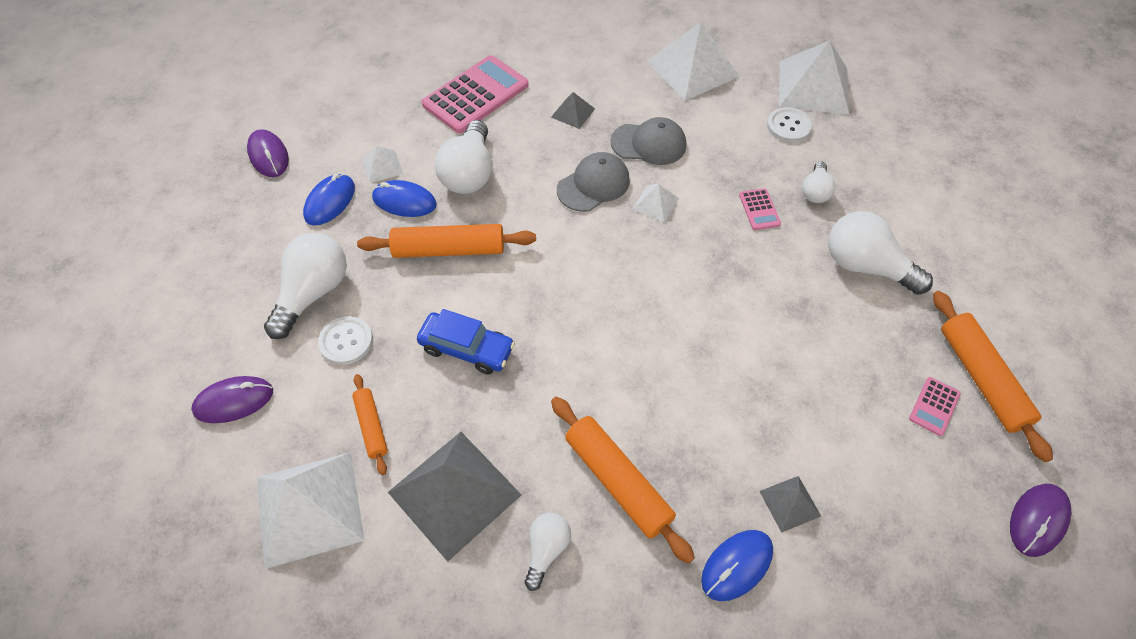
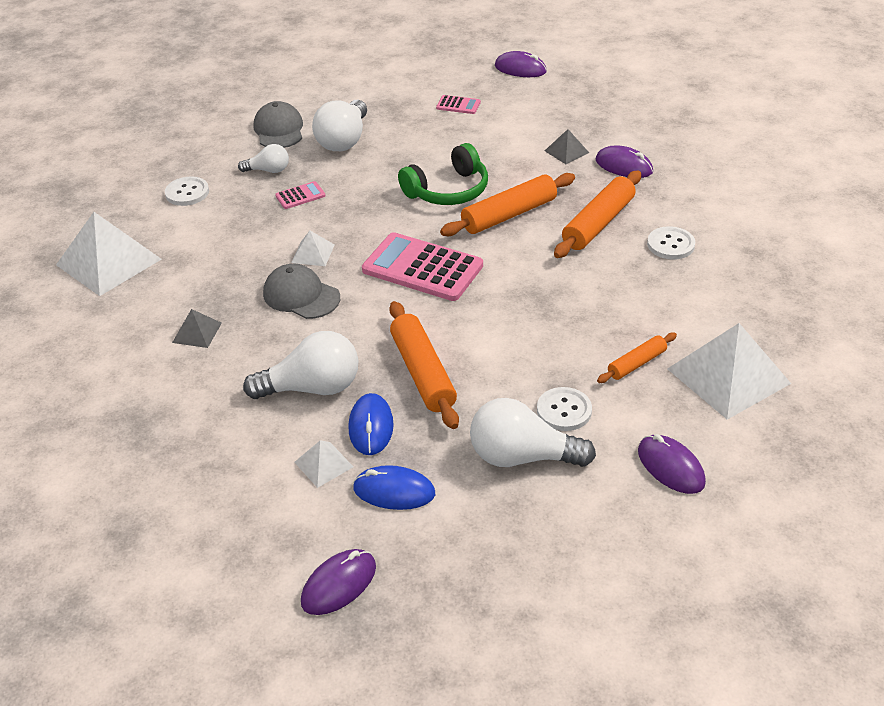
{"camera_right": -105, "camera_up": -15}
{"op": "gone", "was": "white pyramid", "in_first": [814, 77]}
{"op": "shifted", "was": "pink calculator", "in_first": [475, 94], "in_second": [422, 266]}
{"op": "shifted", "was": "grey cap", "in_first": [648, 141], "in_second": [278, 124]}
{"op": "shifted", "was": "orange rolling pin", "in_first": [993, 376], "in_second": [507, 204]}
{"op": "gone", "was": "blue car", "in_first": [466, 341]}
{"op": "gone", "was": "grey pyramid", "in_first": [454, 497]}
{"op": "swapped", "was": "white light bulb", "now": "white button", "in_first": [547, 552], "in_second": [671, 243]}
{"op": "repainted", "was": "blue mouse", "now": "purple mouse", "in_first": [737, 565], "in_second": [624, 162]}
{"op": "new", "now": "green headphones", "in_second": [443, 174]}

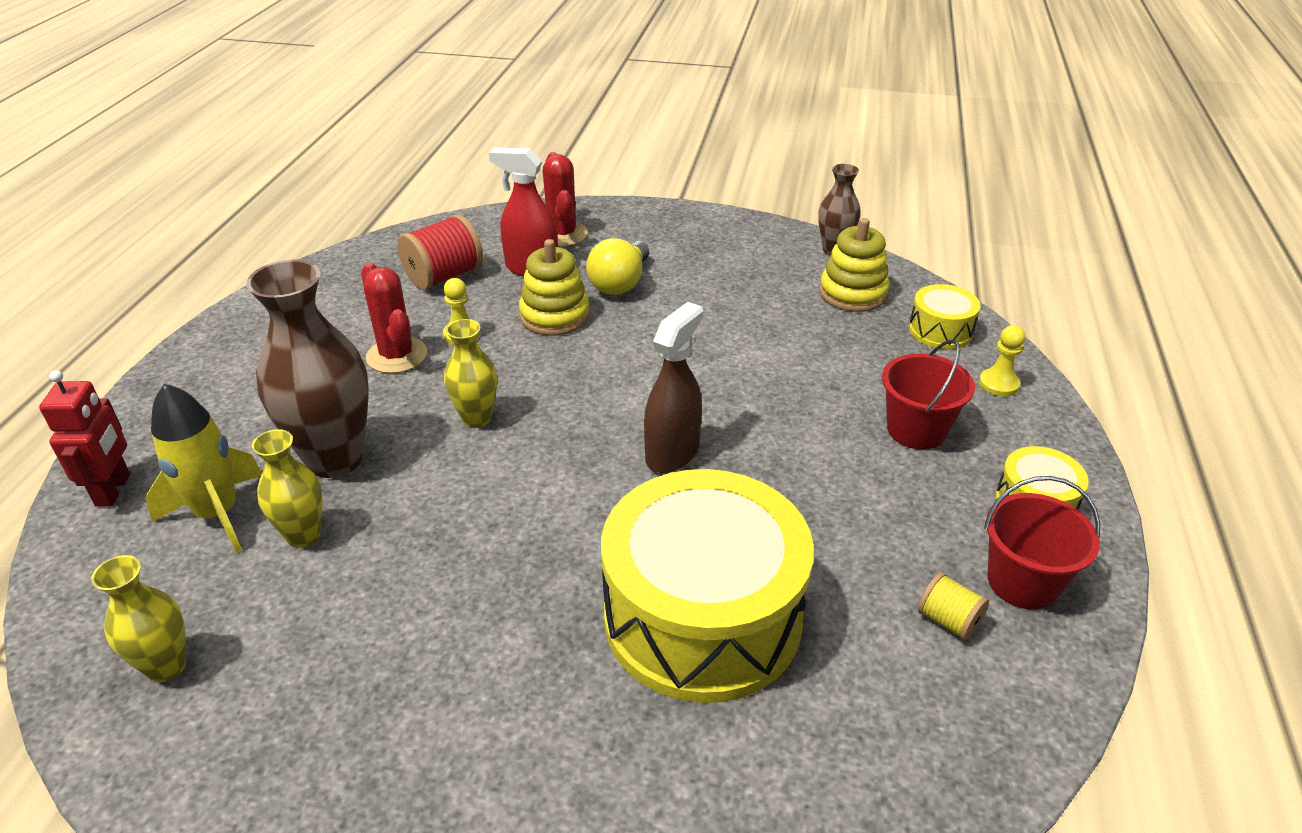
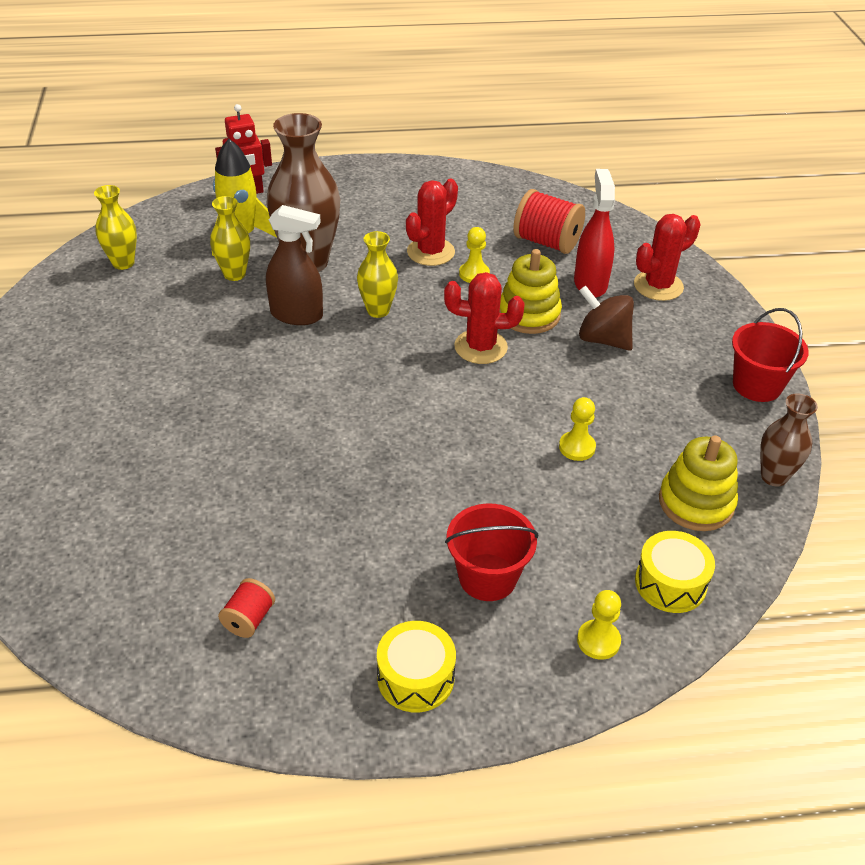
{"camera_right": 70, "camera_up": 5}
{"op": "swapped", "was": "yellow light bulb", "now": "brown spinning top", "in_first": [617, 266], "in_second": [606, 318]}
{"op": "shifted", "was": "brown spray bottle", "in_first": [673, 387], "in_second": [294, 265]}
{"op": "gone", "was": "yellow drum", "in_first": [707, 586]}
{"op": "shifted", "was": "red bucket", "in_first": [1042, 543], "in_second": [770, 355]}
{"op": "repainted", "was": "yellow spool", "now": "red spool", "in_first": [953, 606], "in_second": [246, 608]}
{"op": "new", "now": "red cactus", "in_second": [484, 318]}
{"op": "new", "now": "yellow pawn", "in_second": [577, 429]}

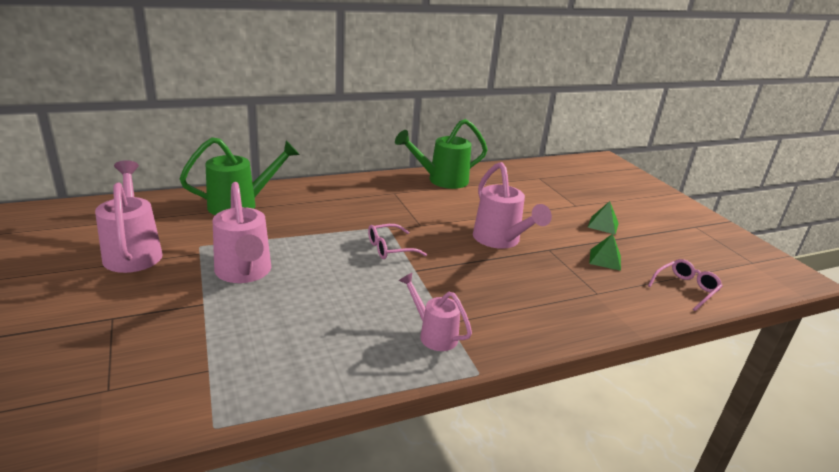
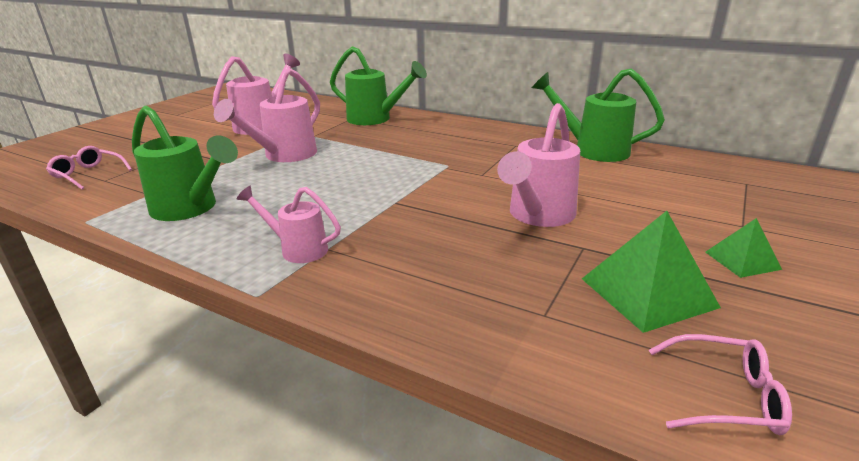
{"camera_right": 55, "camera_up": 0}
{"op": "shifted", "was": "pink glasses", "in_first": [397, 241], "in_second": [89, 168]}
{"op": "scaled", "was": "green pyramid", "in_first": [605, 252], "in_second": [651, 272], "ratio": 1.76}
{"op": "rotated", "was": "pink watering can", "in_first": [435, 312], "in_second": [289, 224], "clockwise": -75}
{"op": "new", "now": "green watering can", "in_second": [185, 163]}

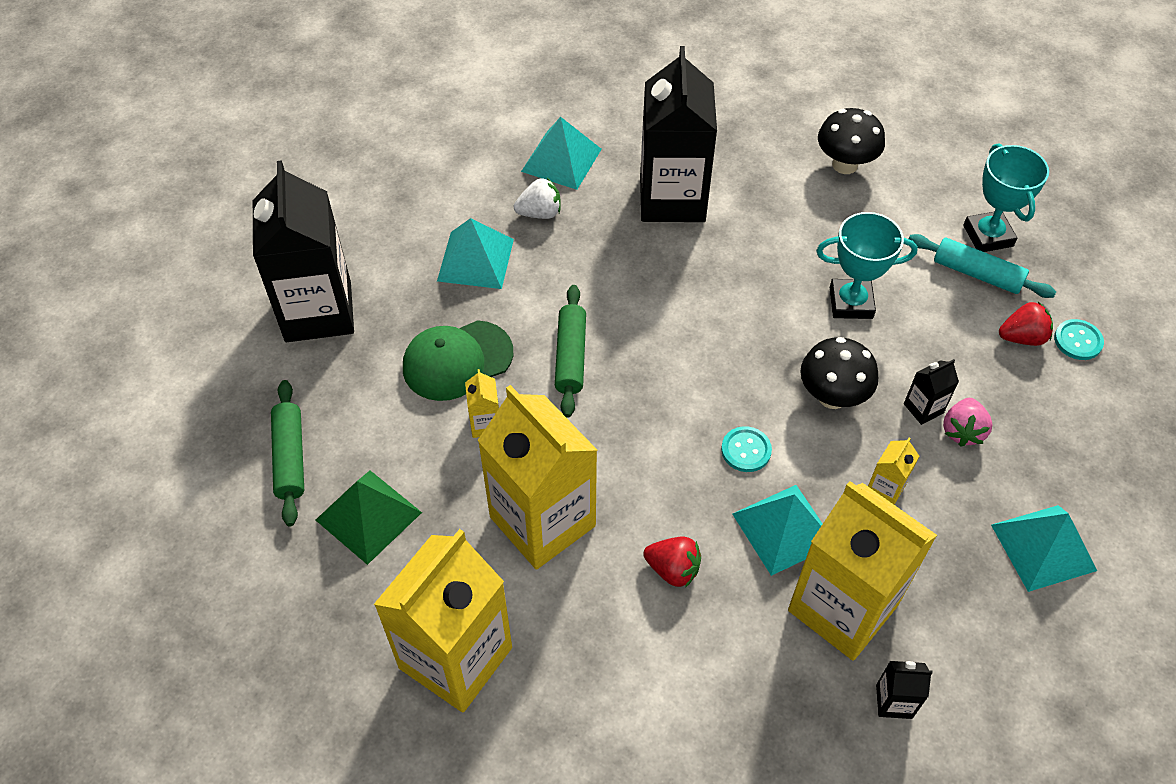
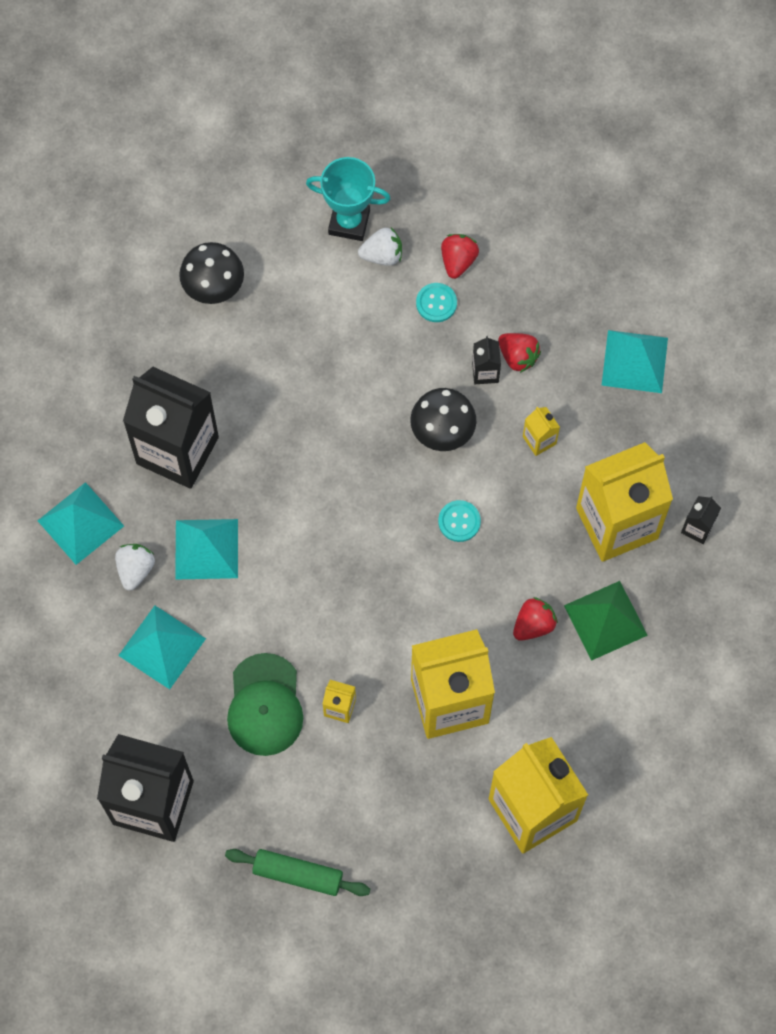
{"camera_right": -65, "camera_up": 15}
{"op": "gone", "was": "turquoise trophy", "in_first": [867, 265]}
{"op": "swapped", "was": "turquoise rolling pin", "now": "white strawberry", "in_first": [982, 266], "in_second": [380, 247]}
{"op": "gone", "was": "green rolling pin", "in_first": [570, 351]}
{"op": "shifted", "was": "turquoise button", "in_first": [1079, 339], "in_second": [436, 302]}
{"op": "repainted", "was": "pink strawberry", "now": "red strawberry", "in_first": [967, 422], "in_second": [519, 353]}
{"op": "shifted", "was": "green pyramid", "in_first": [369, 517], "in_second": [606, 621]}
{"op": "shifted", "was": "turquoise pyramid", "in_first": [777, 530], "in_second": [206, 549]}

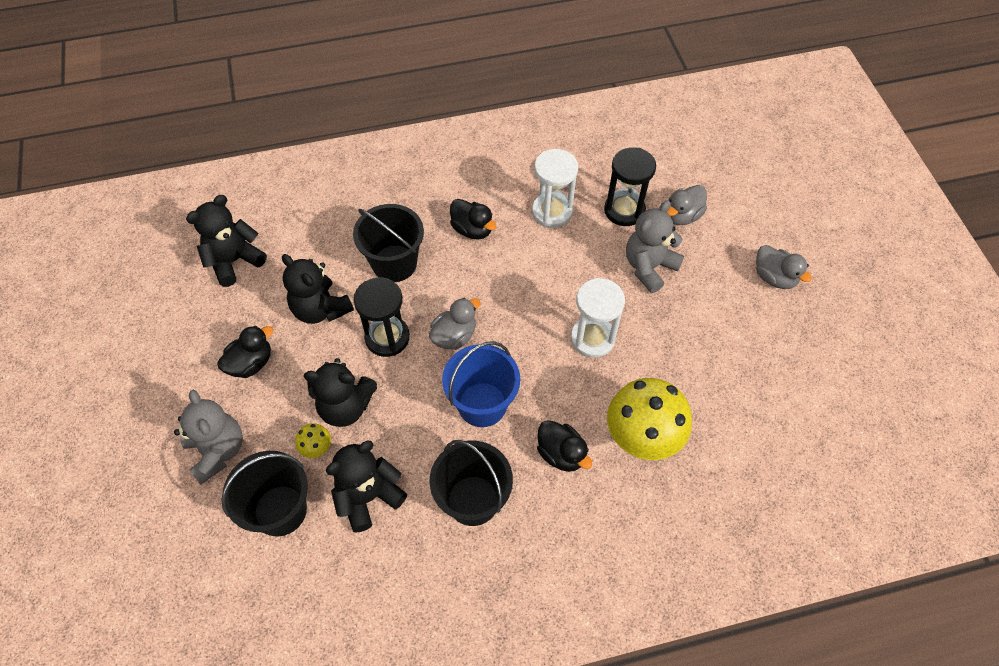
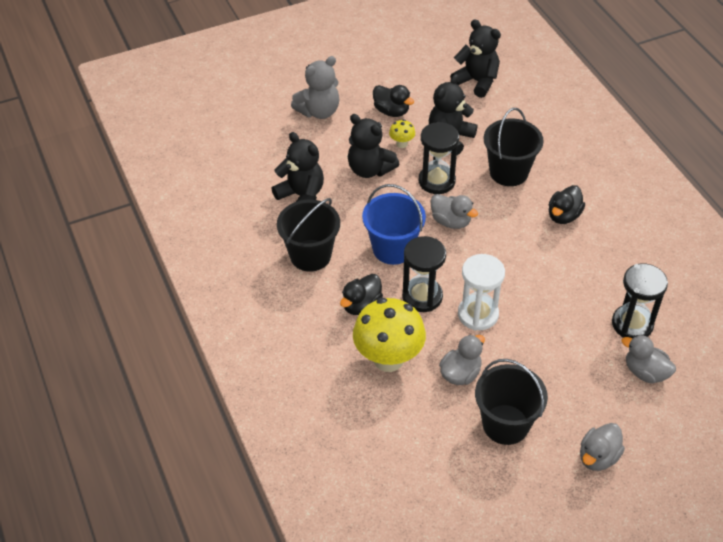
{"camera_right": 80, "camera_up": -10}
{"op": "gone", "was": "white hourglass", "in_first": [555, 188]}
{"op": "gone", "was": "grey teddy bear", "in_first": [655, 246]}
{"op": "rotated", "was": "black teddy bear", "in_first": [340, 392], "in_second": [373, 146], "clockwise": -45}
{"op": "shifted", "was": "yellow mushroom", "in_first": [313, 440], "in_second": [402, 133]}
{"op": "shifted", "was": "black bucket", "in_first": [264, 494], "in_second": [511, 402]}
{"op": "new", "now": "black hourglass", "in_second": [424, 274]}
{"op": "new", "now": "grey duck", "in_second": [462, 360]}

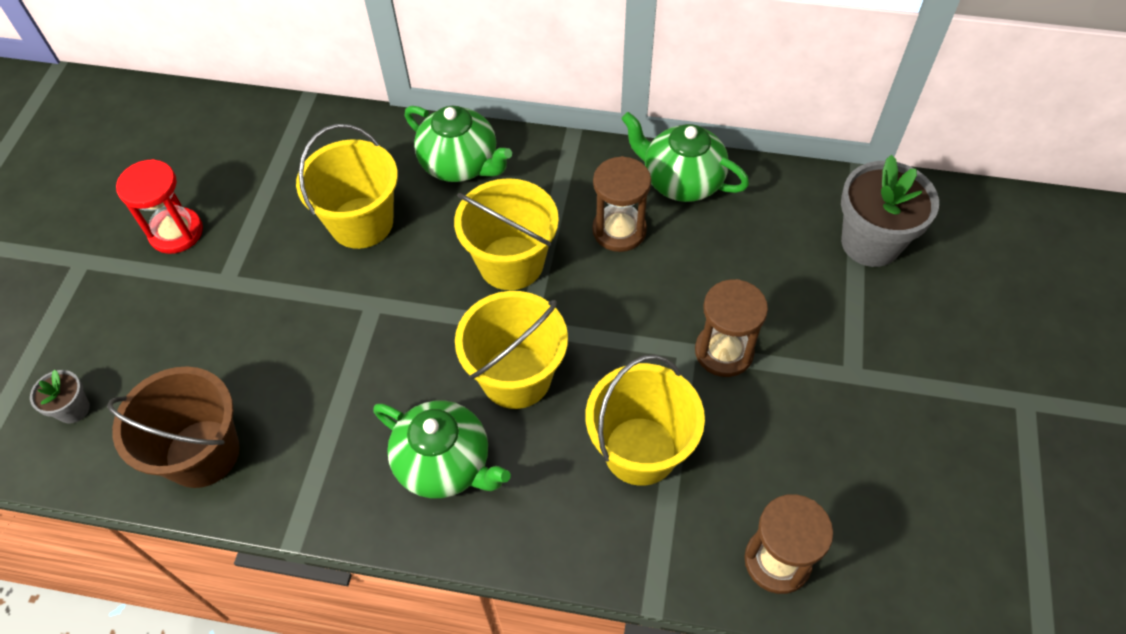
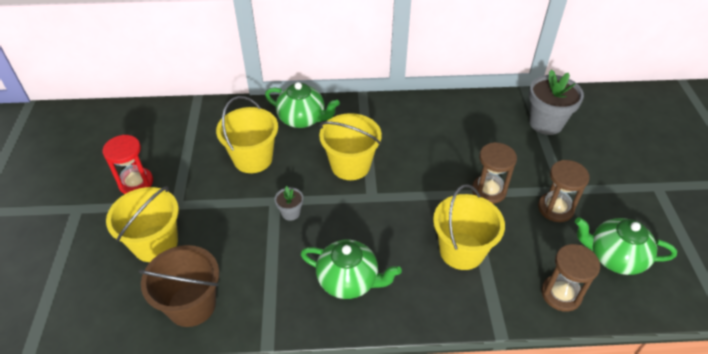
{"camera_right": -15, "camera_up": -10}
{"op": "shifted", "was": "green teapot", "in_first": [685, 157], "in_second": [626, 246]}
{"op": "shifted", "was": "brown hourglass", "in_first": [621, 204], "in_second": [564, 191]}
{"op": "shifted", "was": "yellow bucket", "in_first": [511, 350], "in_second": [142, 224]}
{"op": "shifted", "was": "grey flower pot", "in_first": [60, 397], "in_second": [289, 203]}

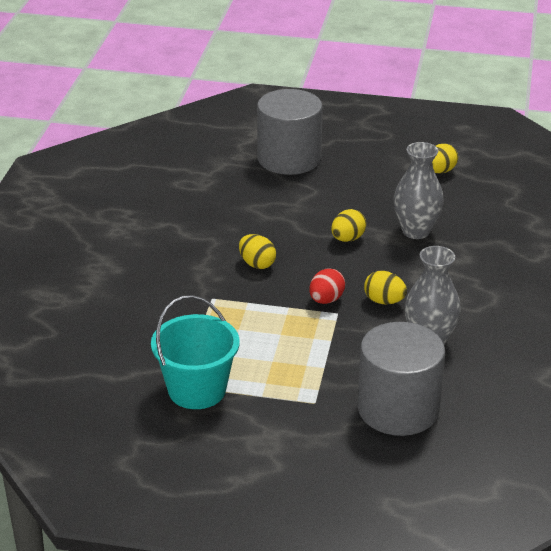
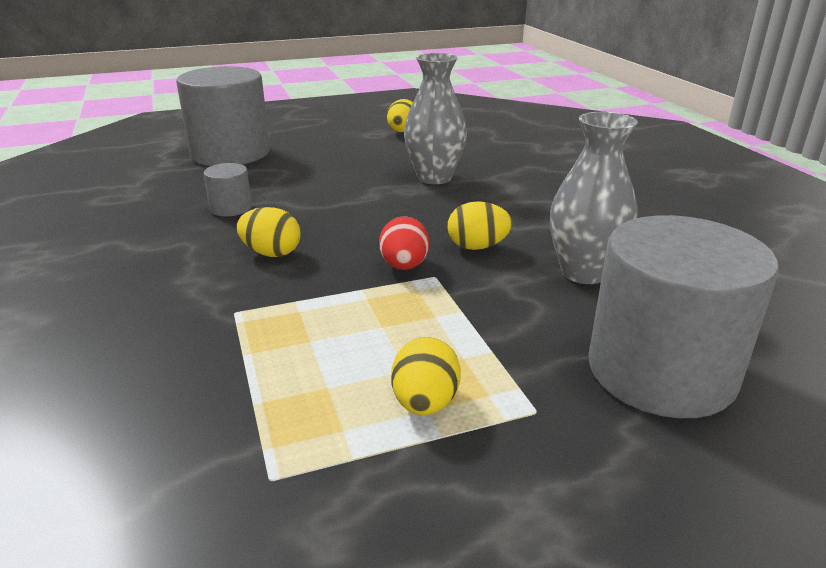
{"camera_right": -30, "camera_up": -5}
{"op": "shifted", "was": "yellow egg", "in_first": [348, 225], "in_second": [426, 376]}
{"op": "gone", "was": "turquoise bucket", "in_first": [195, 352]}
{"op": "new", "now": "grey cylinder", "in_second": [228, 189]}

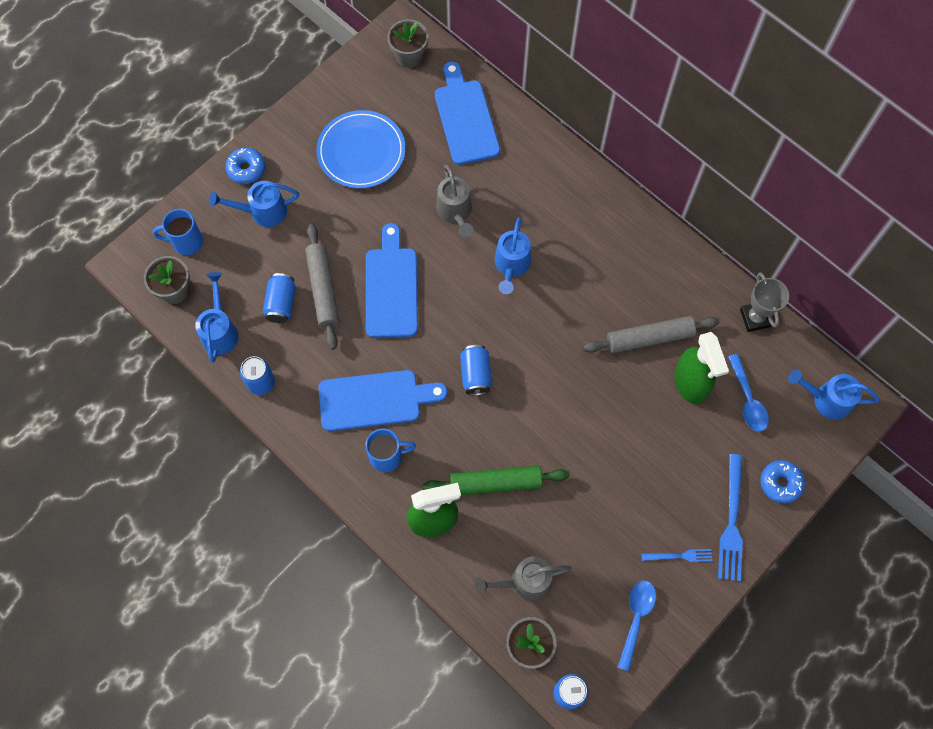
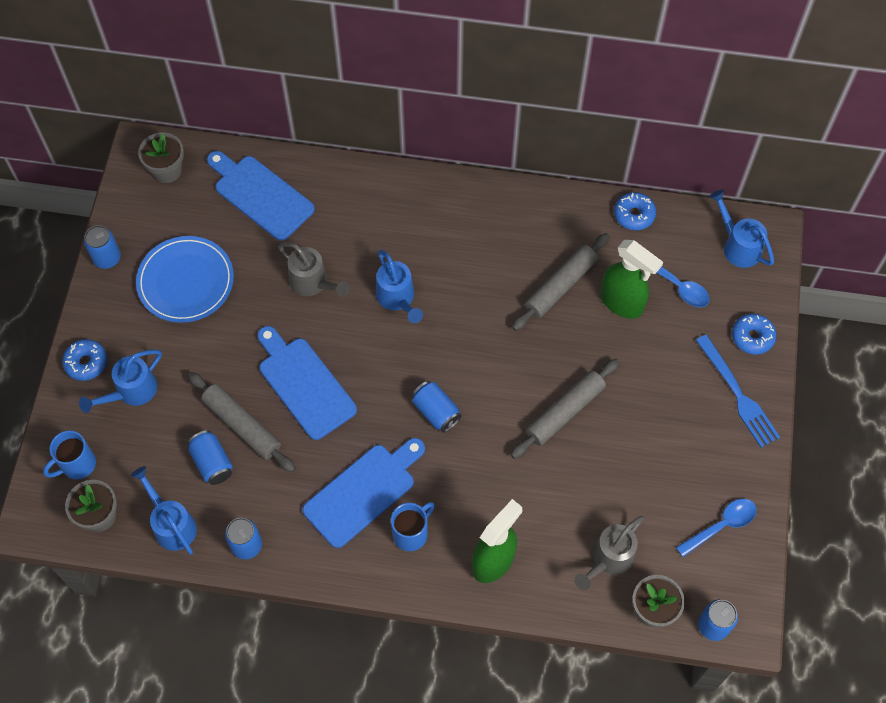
{"camera_right": -35, "camera_up": -5}
{"op": "swapped", "was": "grey trophy", "now": "blue donut", "in_first": [764, 302], "in_second": [635, 211]}
{"op": "rotated", "was": "blue watering can", "in_first": [833, 394], "in_second": [741, 229], "clockwise": 75}
{"op": "gone", "was": "green rolling pin", "in_first": [496, 480]}
{"op": "gone", "was": "blue fork", "in_first": [677, 555]}
{"op": "rotated", "was": "blue spoon", "in_first": [637, 625], "in_second": [716, 528], "clockwise": 75}
{"op": "new", "now": "blue can", "in_second": [102, 247]}
{"op": "new", "now": "grey rolling pin", "in_second": [565, 409]}

